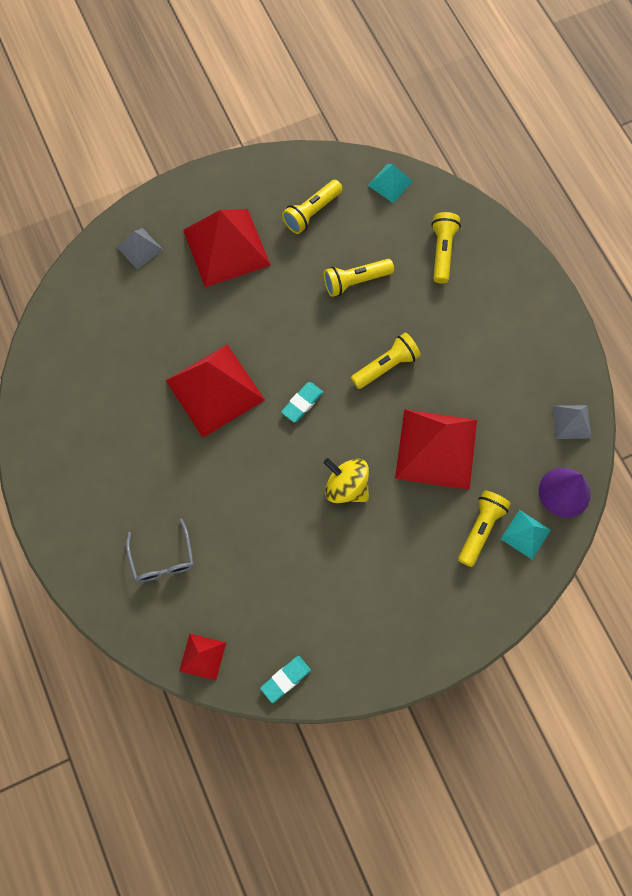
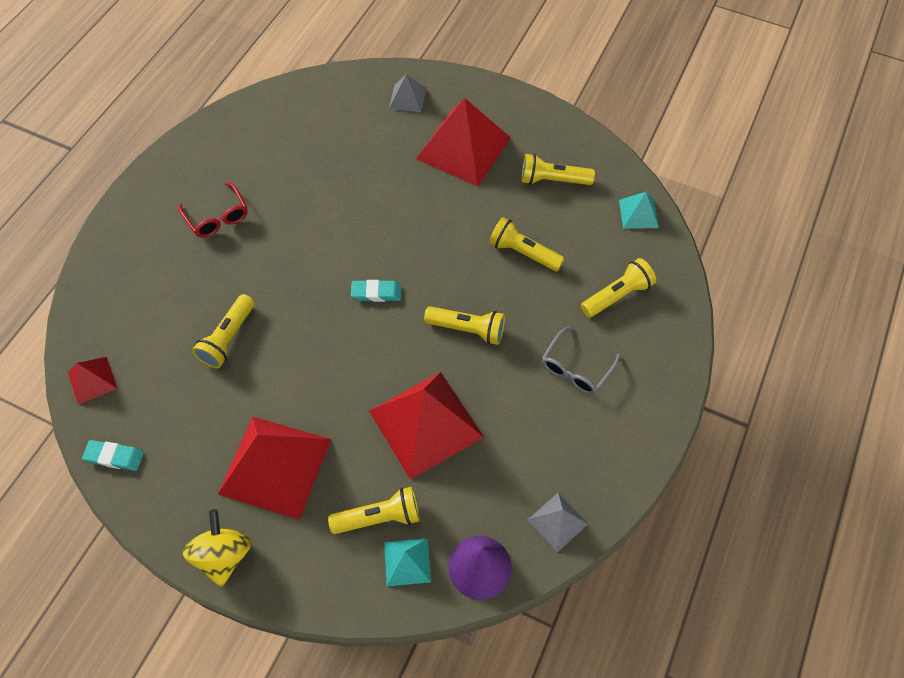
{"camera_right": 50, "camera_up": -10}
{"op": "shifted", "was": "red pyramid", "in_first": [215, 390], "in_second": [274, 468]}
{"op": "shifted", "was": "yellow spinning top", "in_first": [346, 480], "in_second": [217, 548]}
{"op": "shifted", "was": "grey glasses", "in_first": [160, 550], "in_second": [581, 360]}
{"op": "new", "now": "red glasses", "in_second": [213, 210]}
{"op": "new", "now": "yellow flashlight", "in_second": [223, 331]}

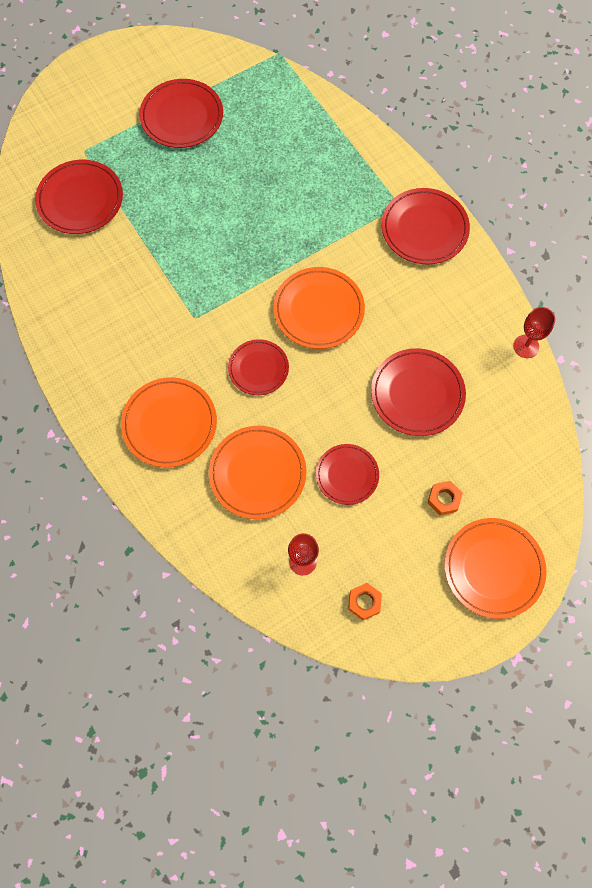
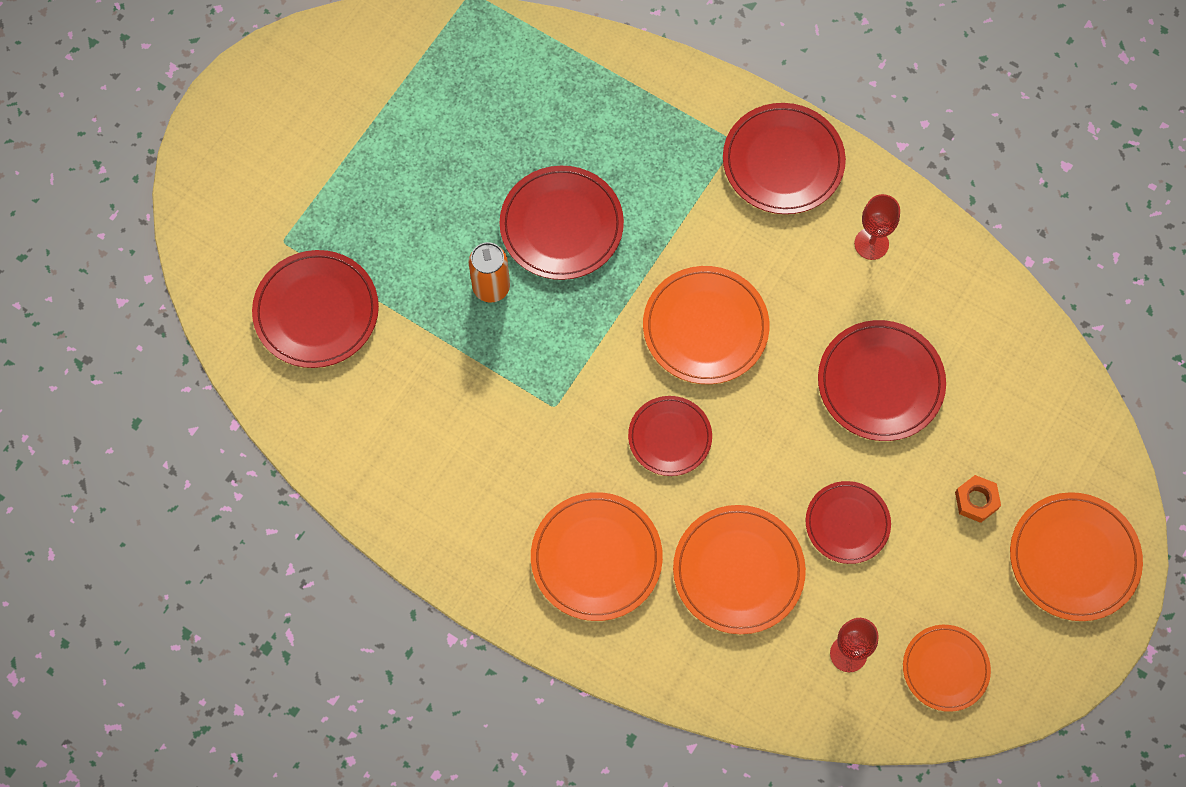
{"camera_right": -25, "camera_up": 0}
{"op": "shifted", "was": "red plate", "in_first": [181, 113], "in_second": [562, 223]}
{"op": "shifted", "was": "red goblet", "in_first": [534, 332], "in_second": [877, 227]}
{"op": "swapped", "was": "orange nut", "now": "orange plate", "in_first": [365, 601], "in_second": [947, 668]}
{"op": "new", "now": "orange can", "in_second": [489, 272]}

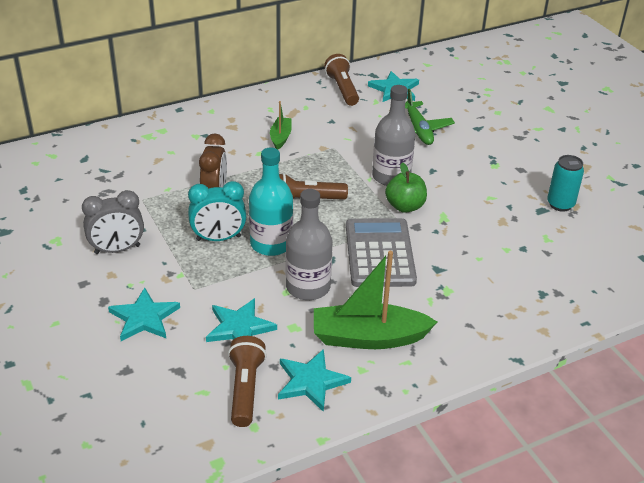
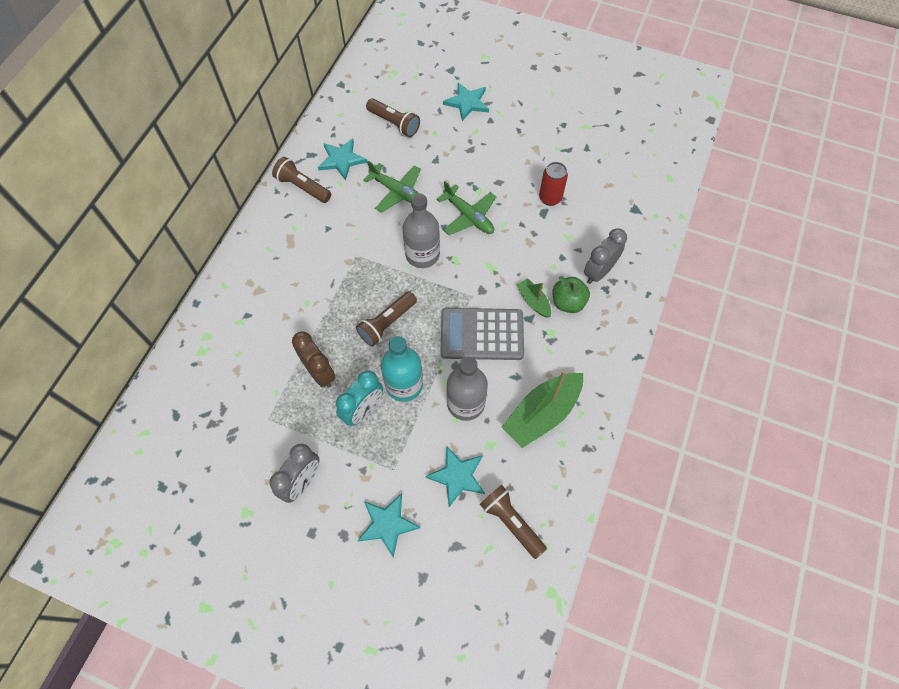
{"camera_right": -40, "camera_up": 25}
{"op": "shifted", "was": "green boat", "in_first": [281, 125], "in_second": [534, 298]}
{"op": "repainted", "was": "turquoise can", "now": "red can", "in_first": [565, 183], "in_second": [553, 184]}
{"op": "shifted", "was": "green apple", "in_first": [406, 187], "in_second": [571, 294]}
{"op": "rotated", "was": "grey calculator", "in_first": [381, 252], "in_second": [482, 334], "clockwise": -45}
{"op": "shifted", "was": "turquoise star", "in_first": [314, 380], "in_second": [466, 102]}
{"op": "new", "now": "brown flashlight", "in_second": [393, 117]}
{"op": "new", "now": "green plane", "in_second": [466, 208]}
{"op": "new", "now": "grey clock", "in_second": [605, 256]}

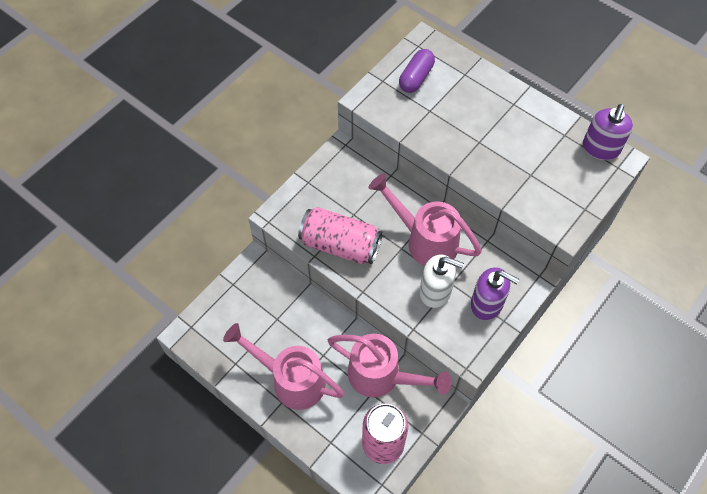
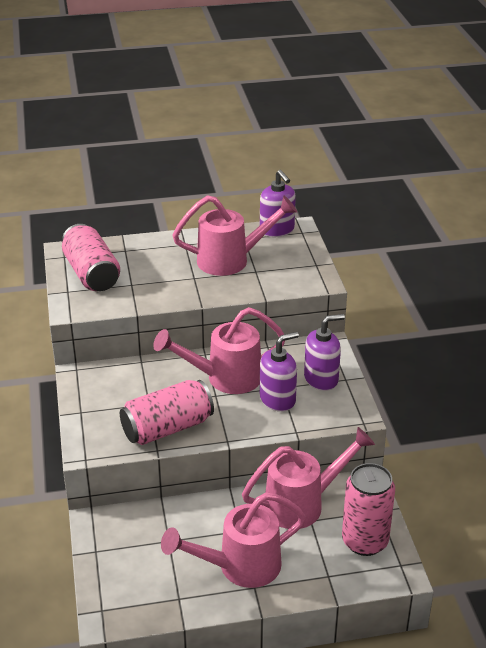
{"camera_right": -50, "camera_up": -25}
{"op": "swapped", "was": "purple capsule", "now": "pink can", "in_first": [417, 71], "in_second": [91, 257]}
{"op": "repainted", "was": "white soap dispenser", "now": "purple soap dispenser", "in_first": [442, 281], "in_second": [279, 372]}
{"op": "new", "now": "pink watering can", "in_second": [234, 235]}

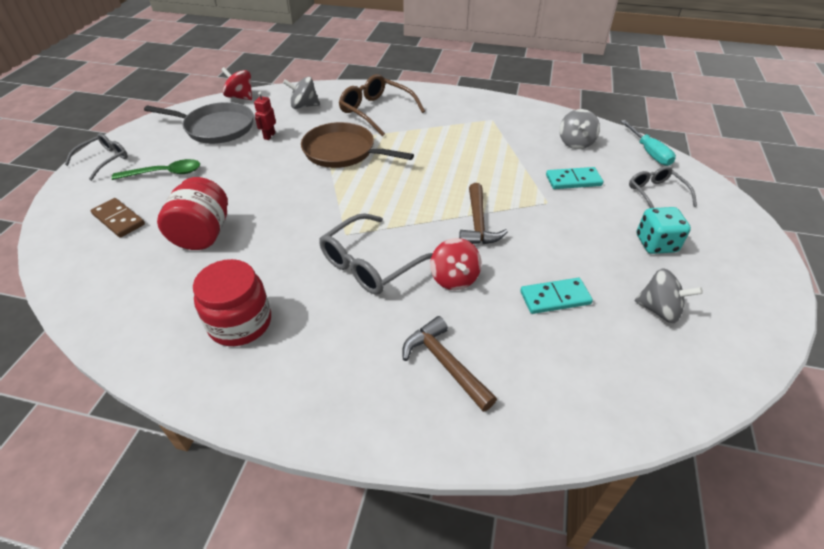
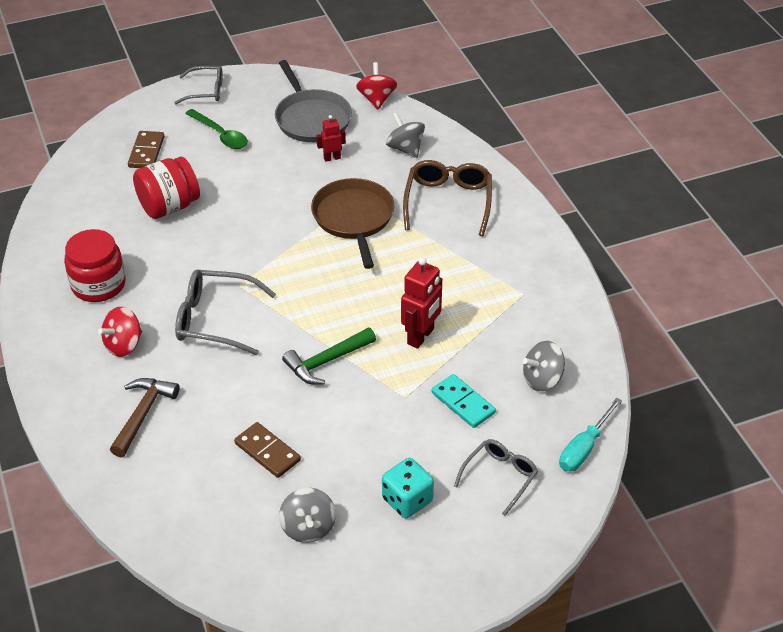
{"camera_right": 55, "camera_up": 0}
{"op": "repainted", "was": "brown hammer", "now": "green hammer", "in_first": [483, 213], "in_second": [329, 356]}
{"op": "shifted", "was": "red spinning top", "in_first": [455, 264], "in_second": [120, 332]}
{"op": "repainted", "was": "turquoise domino", "now": "brown domino", "in_first": [556, 296], "in_second": [267, 450]}
{"op": "new", "now": "red robot", "in_second": [421, 303]}

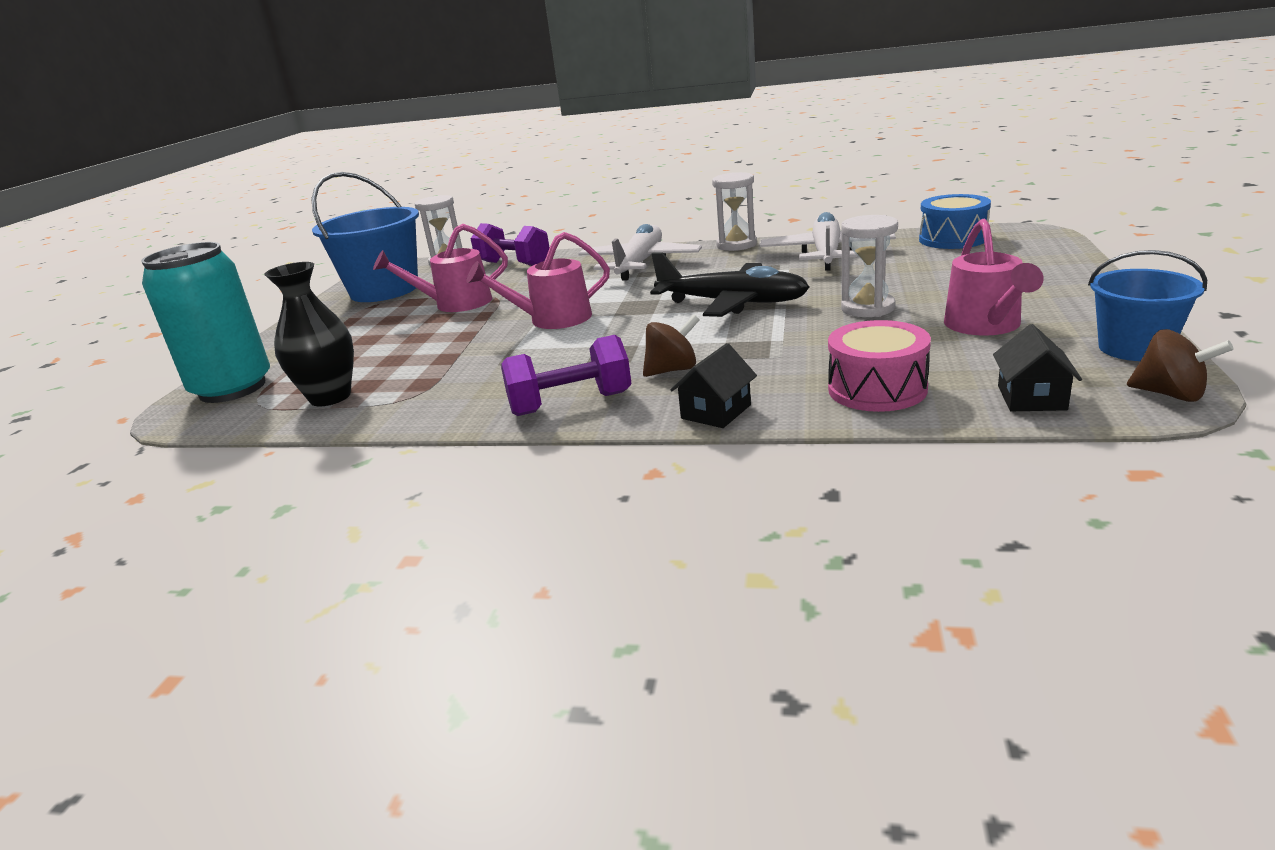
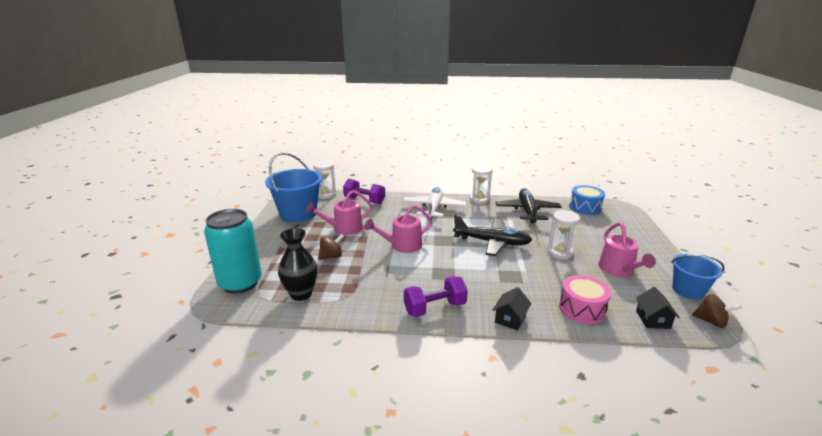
{"camera_right": -10, "camera_up": 0}
{"op": "repainted", "was": "white plane", "now": "black plane", "in_first": [828, 241], "in_second": [528, 206]}
{"op": "shifted", "was": "brown spinning top", "in_first": [671, 346], "in_second": [331, 247]}

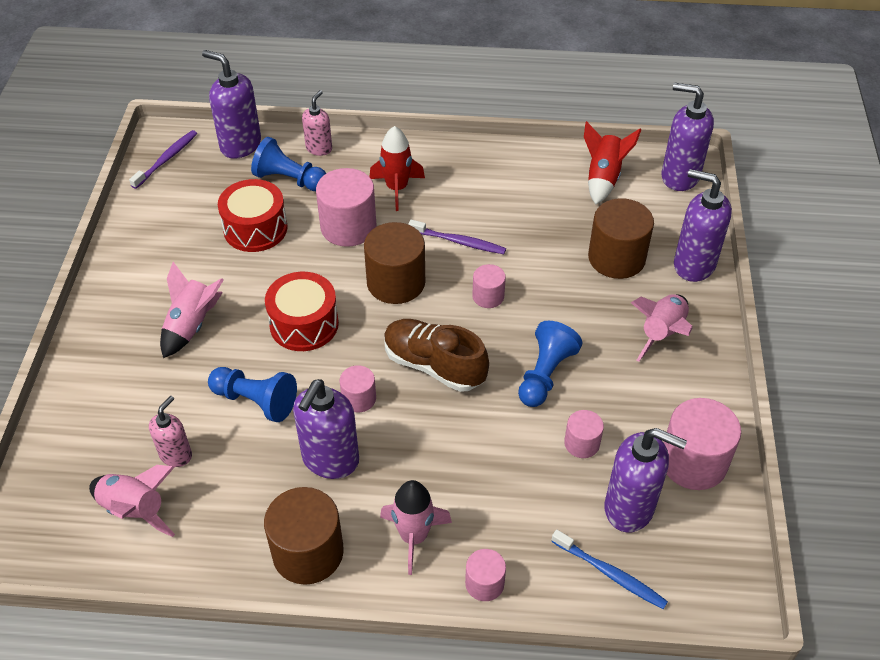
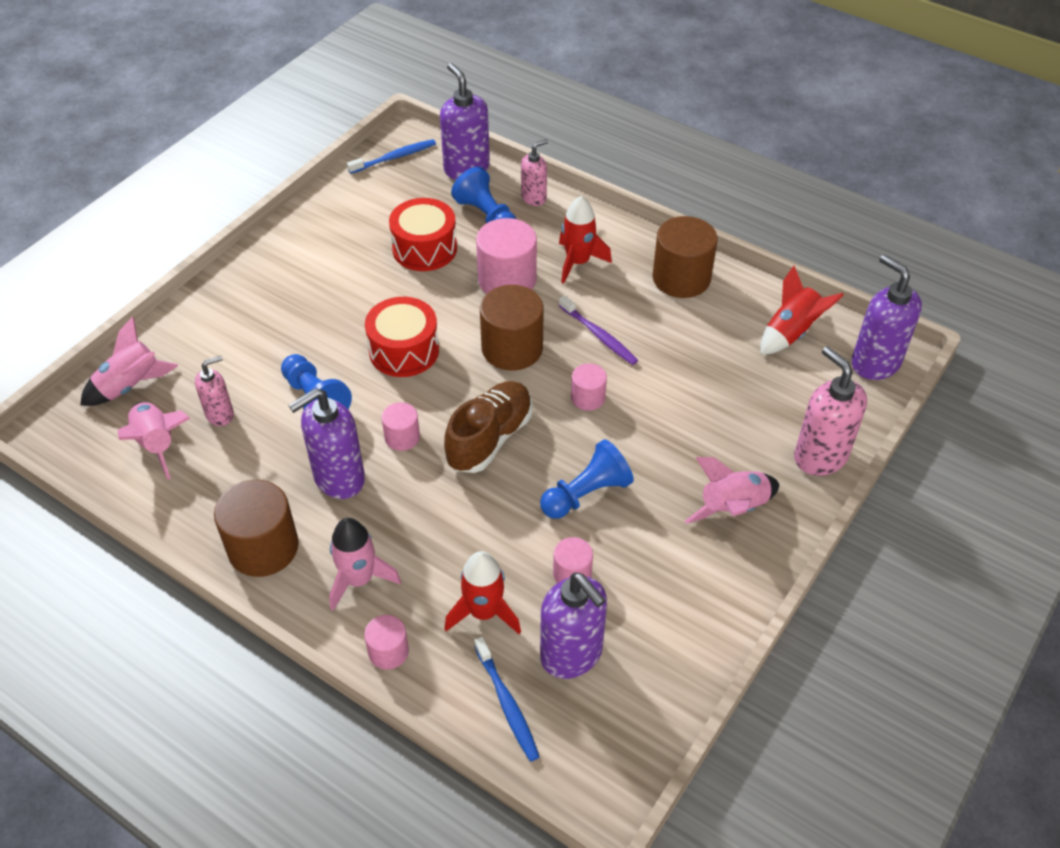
{"camera_right": 30, "camera_up": 0}
{"op": "repainted", "was": "purple toothbrush", "now": "blue toothbrush", "in_first": [163, 159], "in_second": [391, 156]}
{"op": "repainted", "was": "purple soap dispenser", "now": "pink soap dispenser", "in_first": [703, 225], "in_second": [830, 411]}
{"op": "shifted", "was": "brown cylinder", "in_first": [621, 238], "in_second": [685, 257]}
{"op": "shifted", "was": "pink rocket", "in_first": [192, 310], "in_second": [129, 361]}
{"op": "rotated", "was": "brown shoe", "in_first": [436, 355], "in_second": [488, 427], "clockwise": 60}
{"op": "gone", "was": "pink cylinder", "in_first": [702, 444]}
{"op": "new", "now": "red rocket", "in_second": [482, 592]}

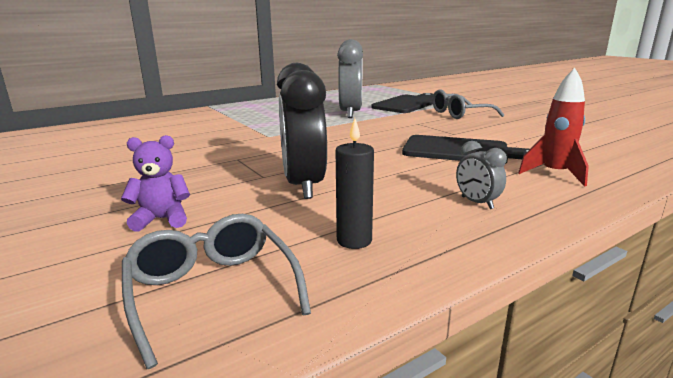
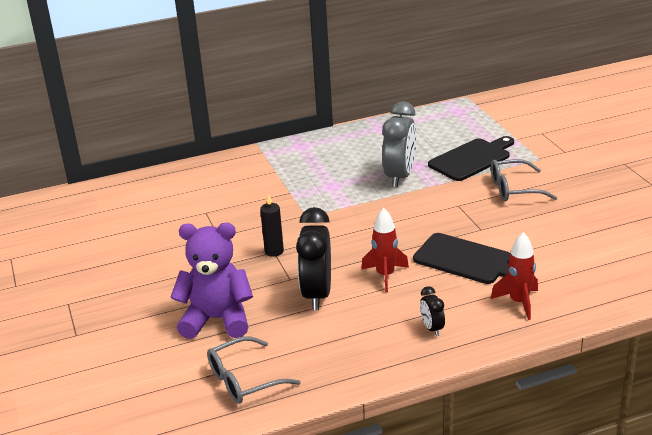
{"camera_right": 15, "camera_up": 10}
{"op": "shifted", "was": "black candle", "in_first": [355, 183], "in_second": [272, 225]}
{"op": "scaled", "was": "purple teddy bear", "in_first": [155, 183], "in_second": [211, 281], "ratio": 1.96}
{"op": "repainted", "was": "grey clock", "now": "black clock", "in_first": [481, 175], "in_second": [432, 311]}
{"op": "rotated", "was": "grey glasses", "in_first": [216, 291], "in_second": [254, 370], "clockwise": -105}
{"op": "new", "now": "red rocket", "in_second": [385, 250]}

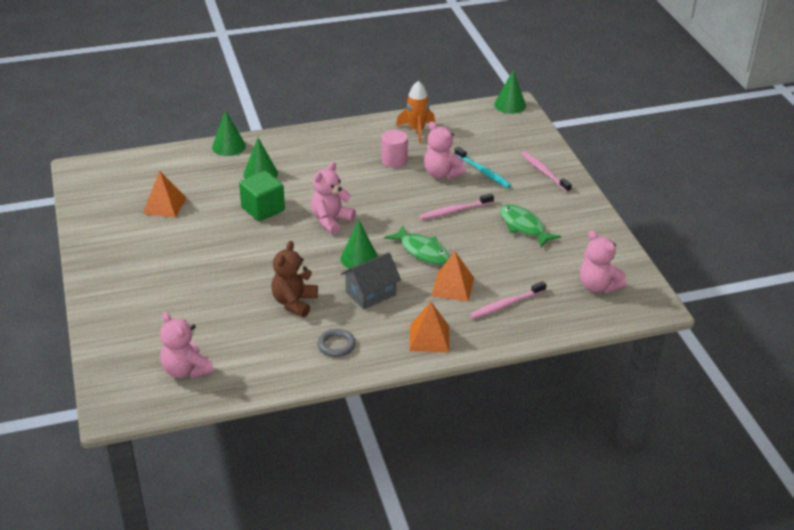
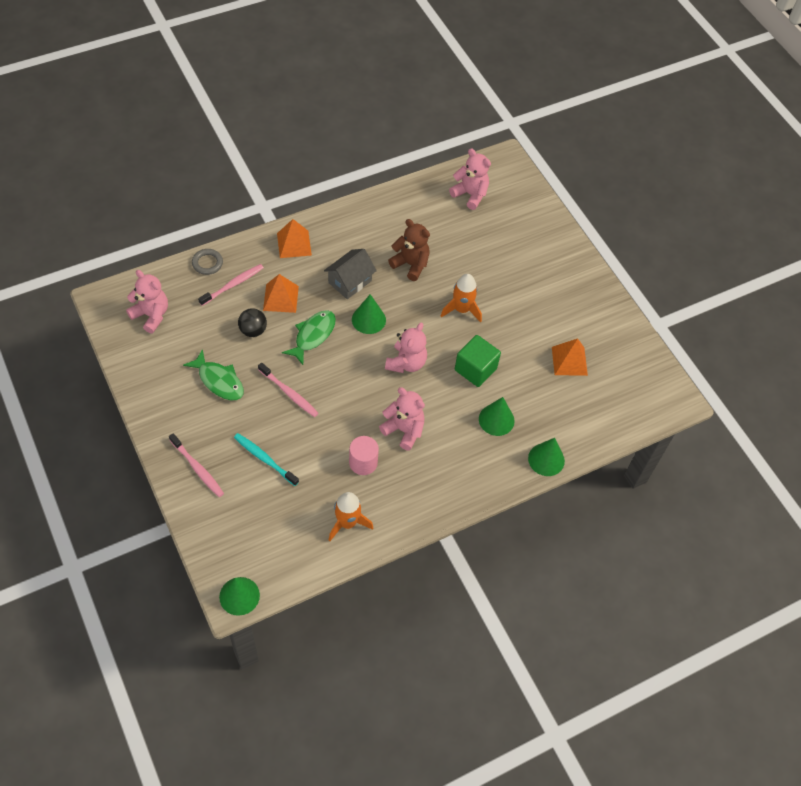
{"camera_right": 165, "camera_up": 20}
{"op": "shifted", "was": "pink teddy bear", "in_first": [445, 150], "in_second": [402, 418]}
{"op": "rotated", "was": "pink toothbrush", "in_first": [456, 206], "in_second": [288, 390], "clockwise": 75}
{"op": "rotated", "was": "green fish", "in_first": [417, 245], "in_second": [309, 337], "clockwise": 90}
{"op": "rotated", "was": "brown teddy bear", "in_first": [294, 279], "in_second": [409, 250], "clockwise": -60}
{"op": "shifted", "was": "grey ring", "in_first": [336, 343], "in_second": [207, 262]}
{"op": "new", "now": "orange rocket", "in_second": [461, 298]}
{"op": "new", "now": "black ball", "in_second": [252, 322]}

